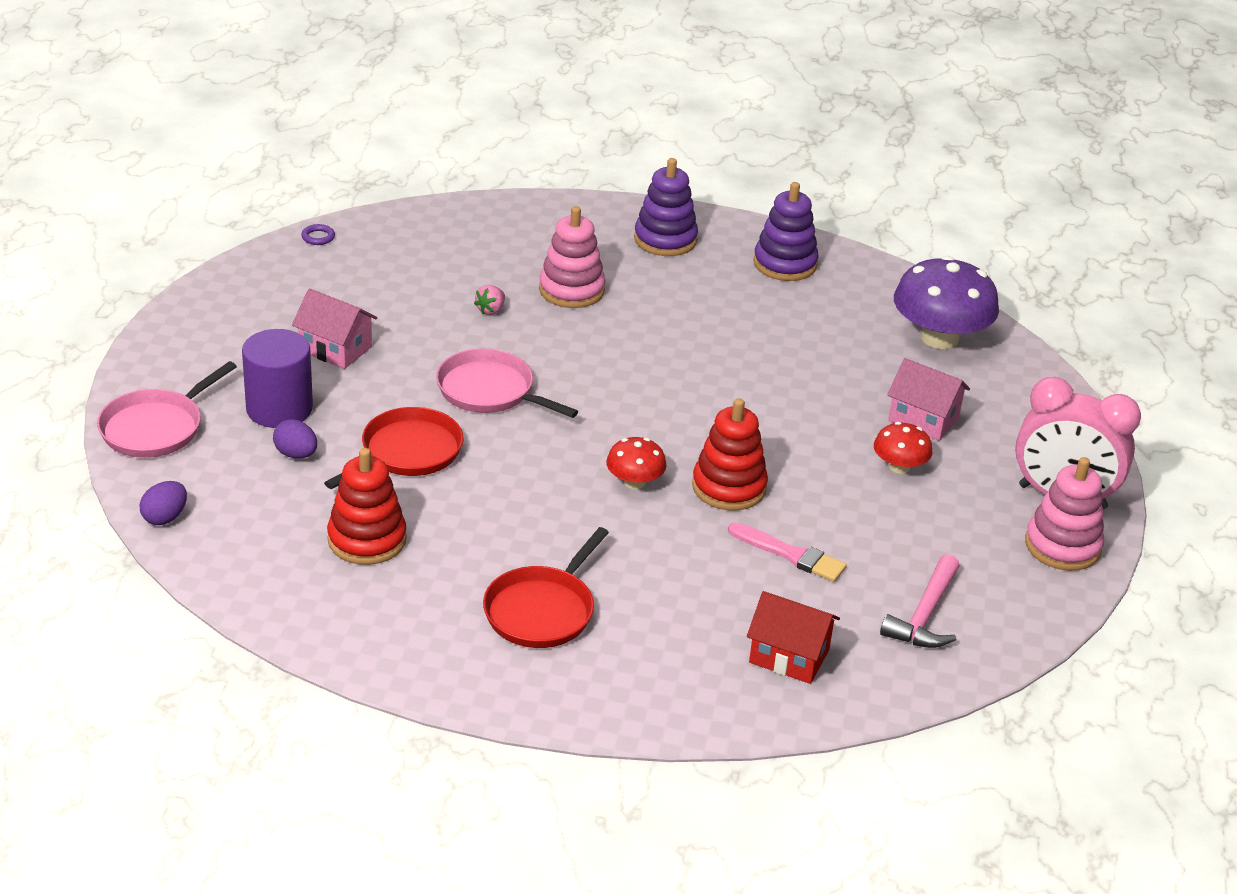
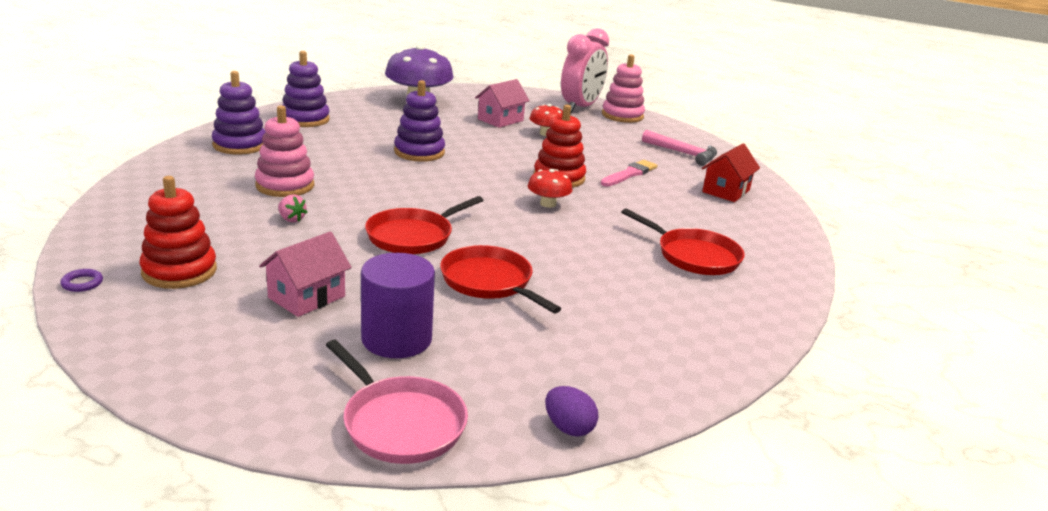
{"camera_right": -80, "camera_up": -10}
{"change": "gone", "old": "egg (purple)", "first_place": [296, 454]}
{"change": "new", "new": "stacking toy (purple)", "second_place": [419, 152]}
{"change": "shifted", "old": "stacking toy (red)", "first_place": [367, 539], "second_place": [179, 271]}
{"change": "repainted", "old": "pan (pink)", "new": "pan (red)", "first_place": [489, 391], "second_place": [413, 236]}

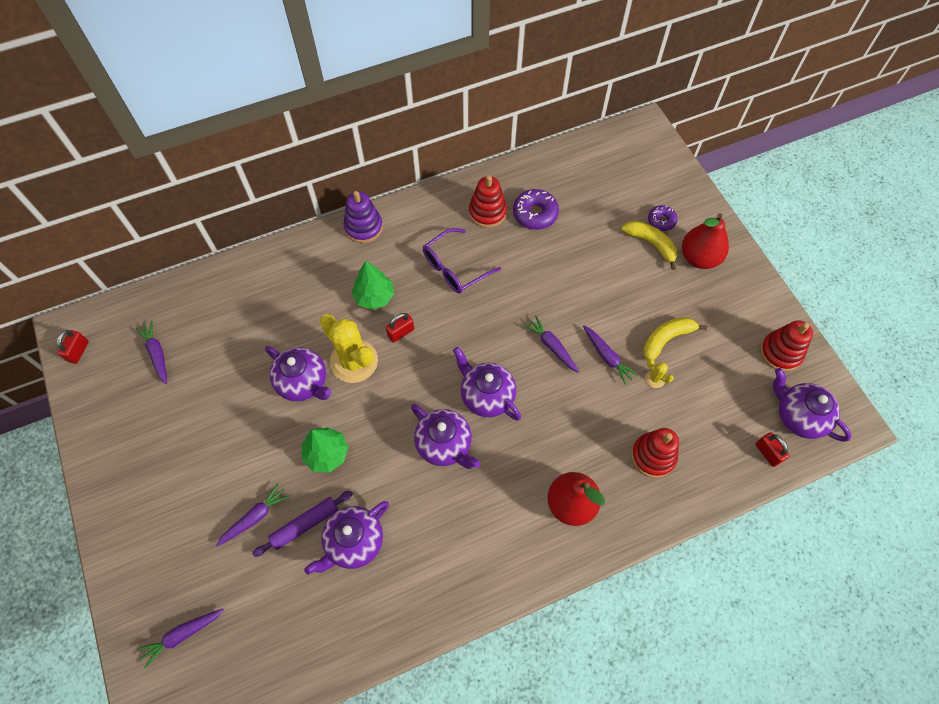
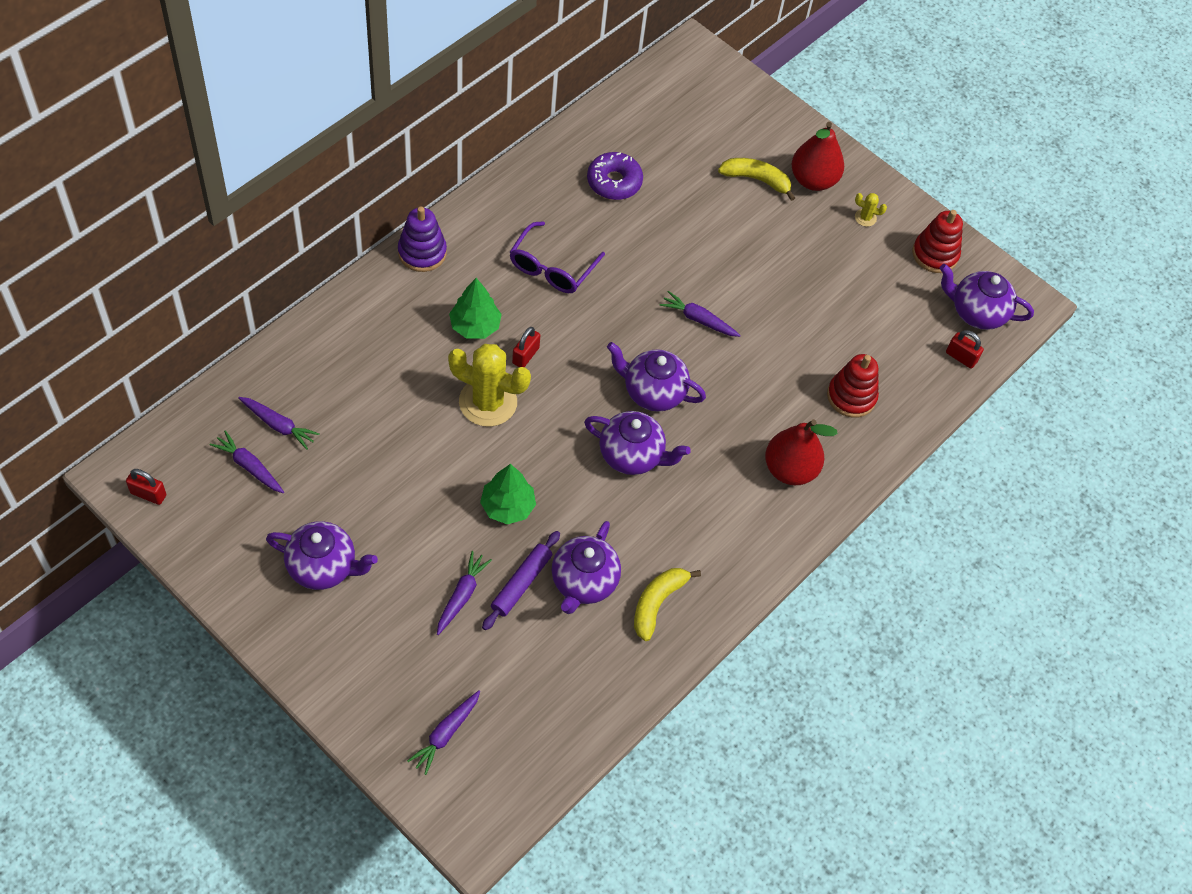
{"camera_right": -30, "camera_up": -5}
{"change": "gone", "old": "stacking toy (red)", "first_place": [487, 212]}
{"change": "gone", "old": "donut (purple)", "first_place": [661, 221]}
{"change": "shifted", "old": "teapot (purple)", "first_place": [303, 383], "second_place": [323, 567]}
{"change": "shifted", "old": "carrot (purple)", "first_place": [607, 357], "second_place": [278, 425]}
{"change": "shifted", "old": "banana (yellow)", "first_place": [666, 339], "second_place": [657, 603]}
{"change": "shifted", "old": "cactus (yellow)", "first_place": [655, 379], "second_place": [865, 218]}
{"change": "rotated", "old": "padlock (red)", "first_place": [78, 351], "second_place": [148, 494], "degrees": -60}

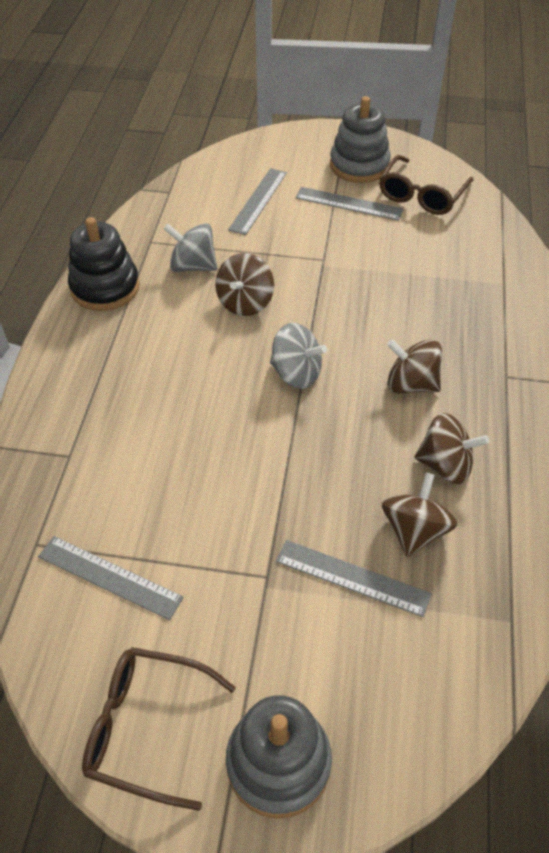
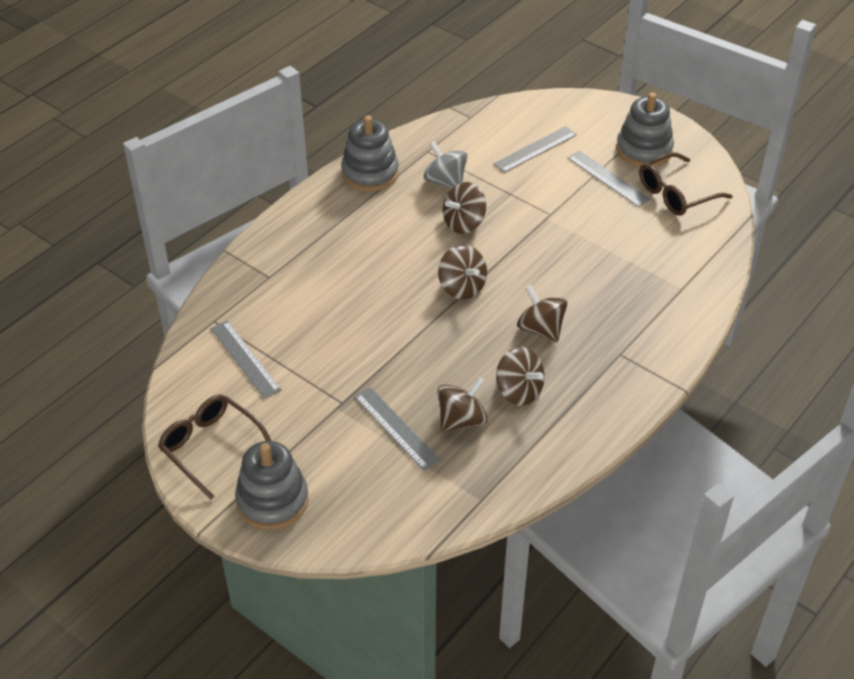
{"camera_right": 30, "camera_up": -5}
{"change": "repainted", "old": "stacking toy (black)", "new": "stacking toy (grey)", "first_place": [105, 287], "second_place": [370, 173]}
{"change": "repainted", "old": "spinning top (grey)", "new": "spinning top (brown)", "first_place": [296, 373], "second_place": [462, 287]}

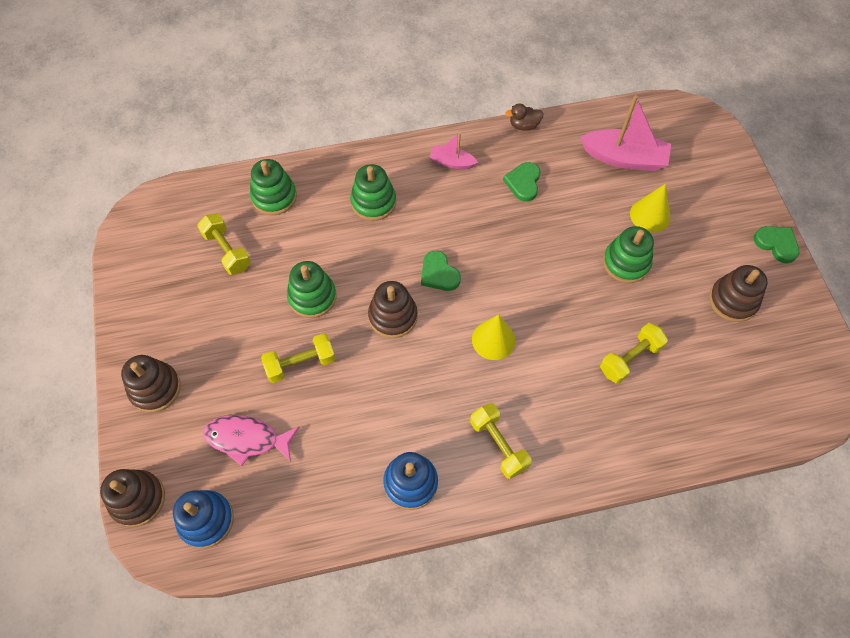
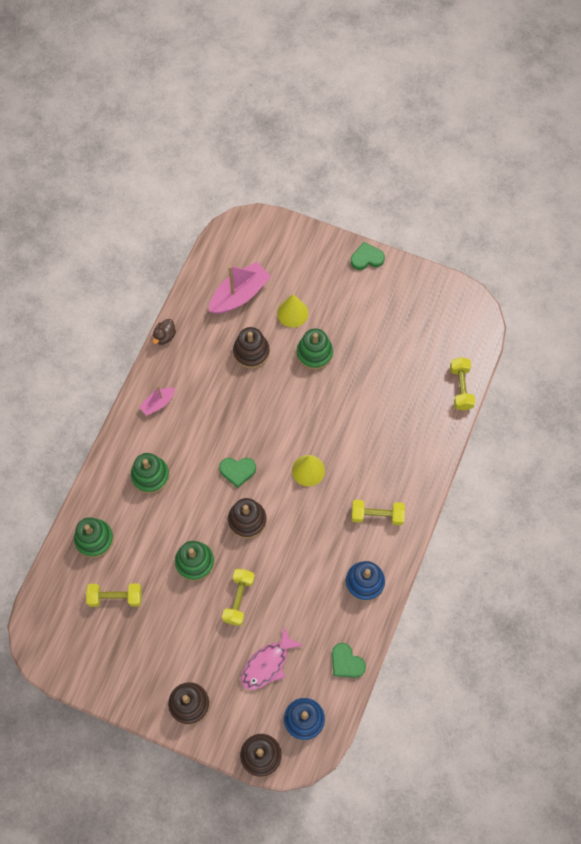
{"camera_right": -55, "camera_up": 5}
{"change": "shifted", "old": "heart (green)", "first_place": [523, 183], "second_place": [346, 662]}
{"change": "shifted", "old": "dumbbell (yellow)", "first_place": [630, 358], "second_place": [461, 388]}
{"change": "shifted", "old": "stacking toy (brown)", "first_place": [732, 300], "second_place": [251, 352]}

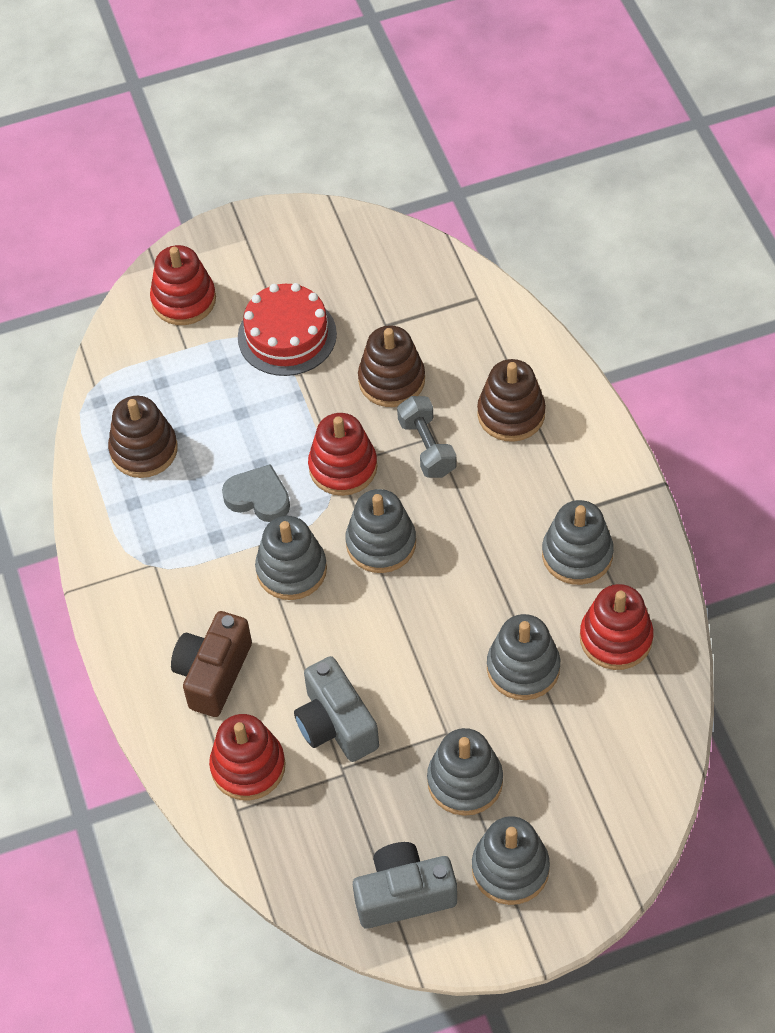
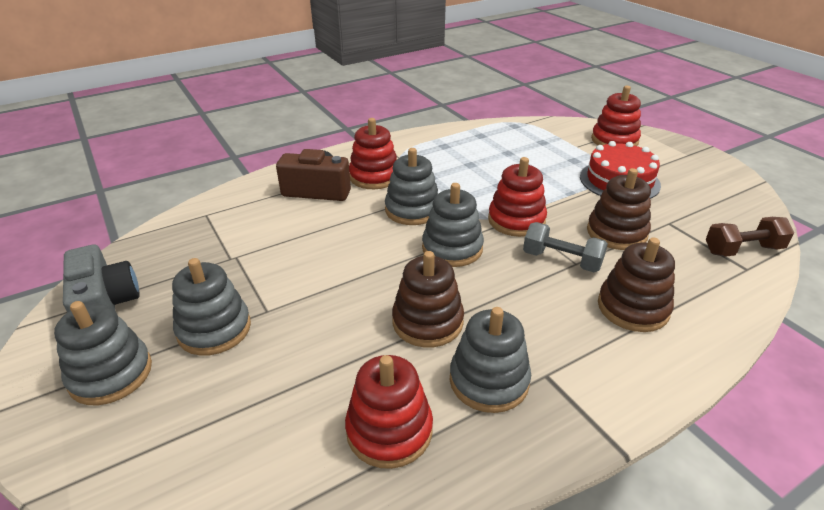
{"camera_right": 75, "camera_up": -20}
{"change": "gone", "old": "heart (grey)", "first_place": [258, 497]}
{"change": "gone", "old": "camera (grey)", "first_place": [336, 724]}
{"change": "gone", "old": "stacking toy (grey)", "first_place": [523, 668]}
{"change": "new", "new": "dumbbell (brown)", "second_place": [742, 250]}
{"change": "shifted", "old": "stacking toy (brown)", "first_place": [144, 450], "second_place": [427, 322]}
{"change": "shifted", "old": "stacking toy (red)", "first_place": [248, 767], "second_place": [374, 176]}
{"change": "rotated", "old": "dumbbell (grey)", "first_place": [427, 447], "second_place": [561, 260], "degrees": 60}

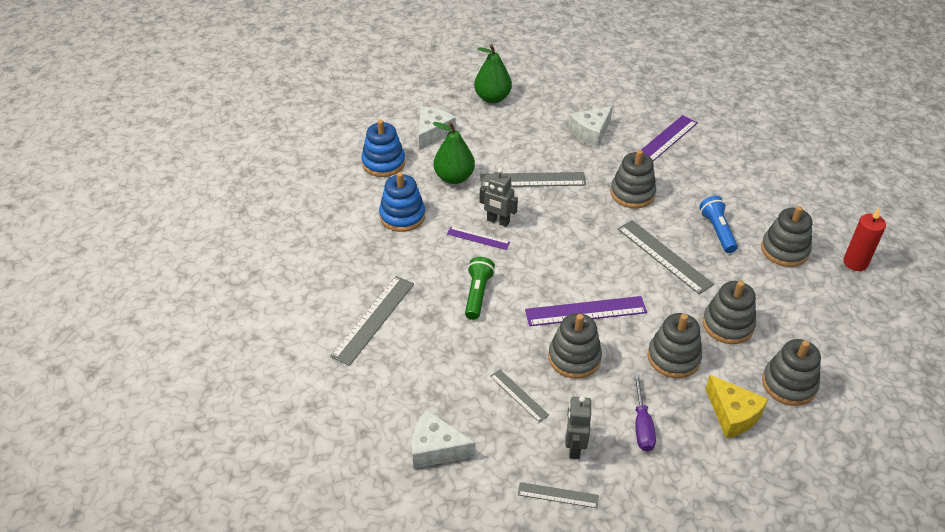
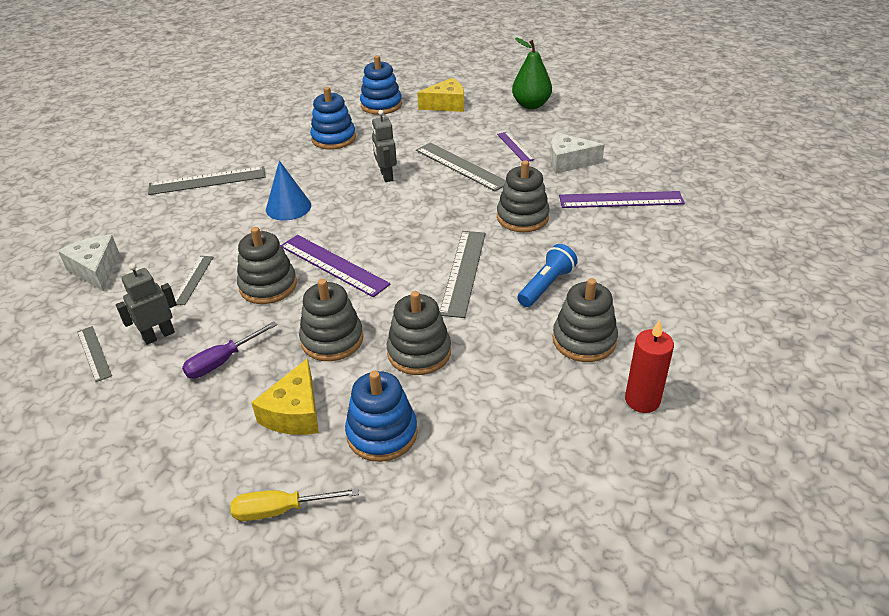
{"camera_right": 50, "camera_up": -5}
{"change": "gone", "old": "pear (green)", "first_place": [454, 177]}
{"change": "new", "new": "screwdriver (yellow)", "second_place": [281, 510]}
{"change": "shifted", "old": "ruler (purple)", "first_place": [478, 238], "second_place": [515, 147]}
{"change": "swapped", "old": "flashlight (green)", "new": "cone (blue)", "first_place": [477, 294], "second_place": [288, 207]}
{"change": "repainted", "old": "cheese (white)", "new": "cheese (yellow)", "first_place": [433, 133], "second_place": [446, 105]}
{"change": "repainted", "old": "stacking toy (grey)", "new": "stacking toy (blue)", "first_place": [789, 384], "second_place": [382, 433]}

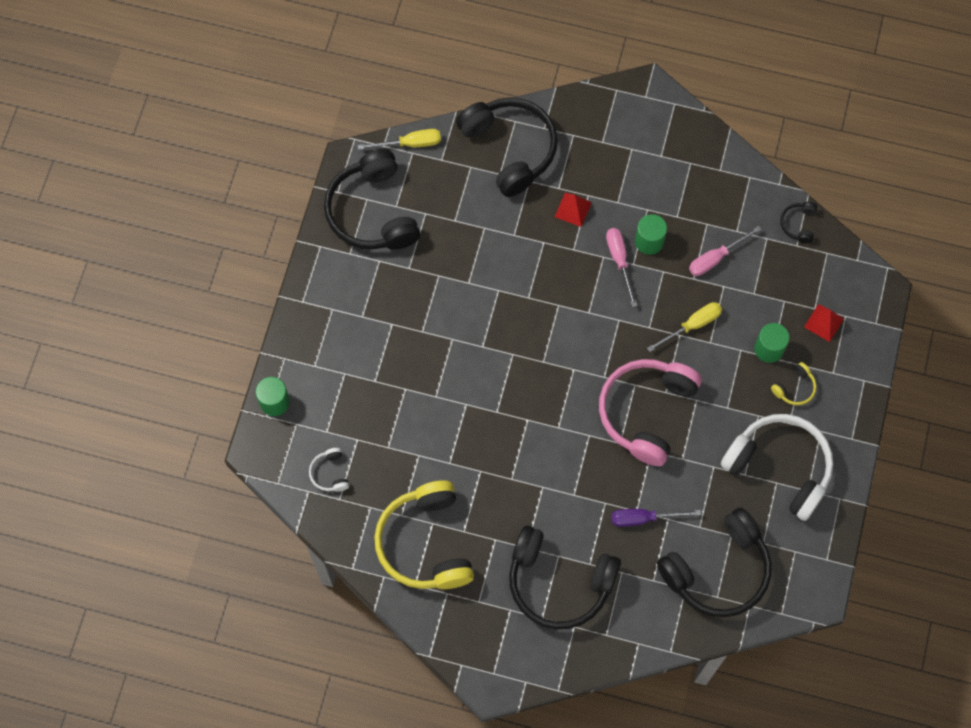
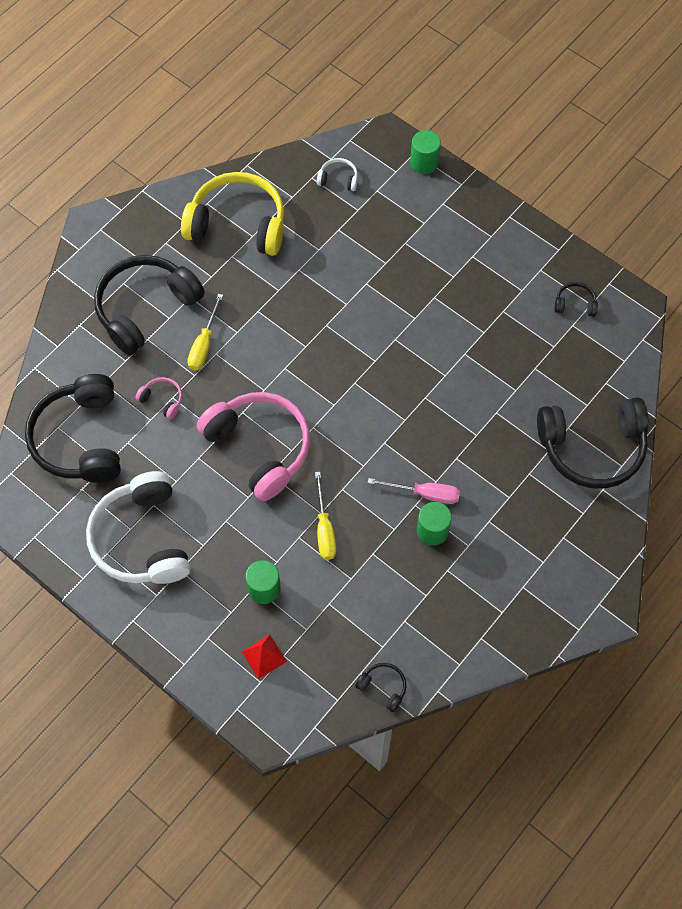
{"camera_right": 115, "camera_up": -5}
{"change": "gone", "old": "pyramid (red)", "first_place": [573, 209]}
{"change": "gone", "old": "screwdriver (pink)", "first_place": [716, 258]}
{"change": "gone", "old": "headphones (yellow)", "first_place": [794, 388]}
{"change": "shifted", "old": "screwdriver (yellow)", "first_place": [410, 143], "second_place": [204, 344]}
{"change": "swapped", "old": "screwdriver (purple)", "new": "headphones (pink)", "first_place": [644, 518], "second_place": [162, 400]}
{"change": "rotated", "old": "headphones (white)", "first_place": [780, 467], "second_place": [142, 539], "degrees": 105}
{"change": "scaled", "old": "headphones (black)", "first_place": [373, 212], "second_place": [575, 304], "factor": 0.41}

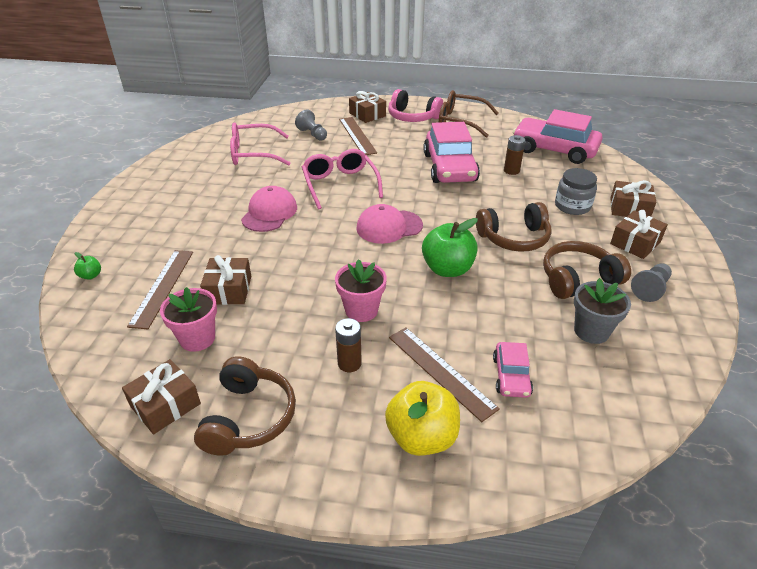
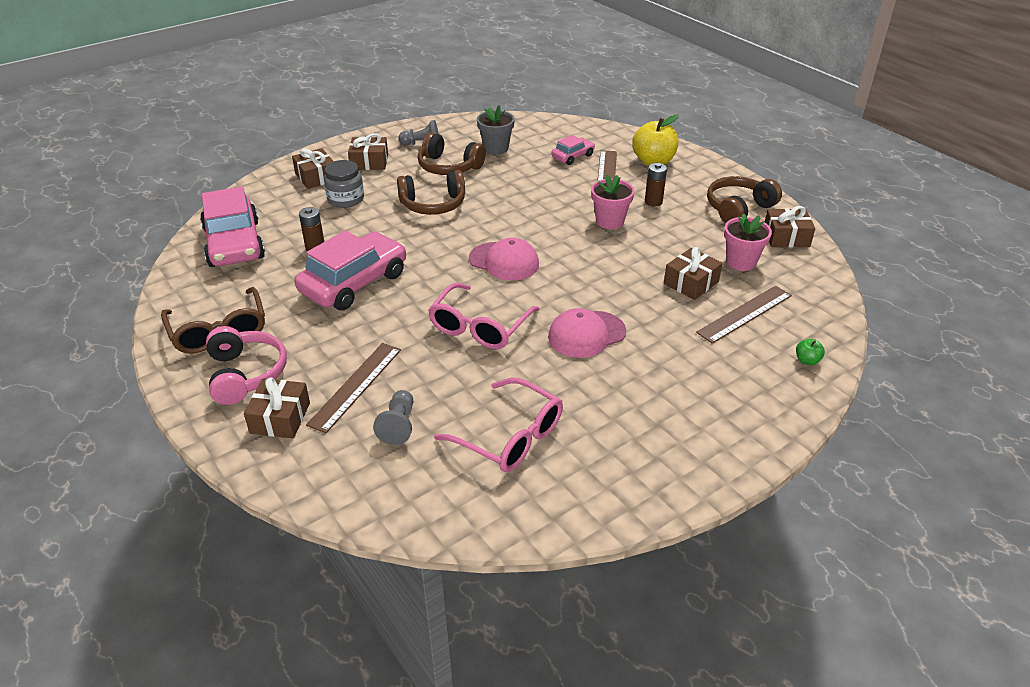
{"camera_right": -135, "camera_up": 0}
{"change": "gone", "old": "apple (green)", "first_place": [447, 269]}
{"change": "rotated", "old": "headphones (brown)", "first_place": [514, 238], "second_place": [433, 204], "degrees": 135}

